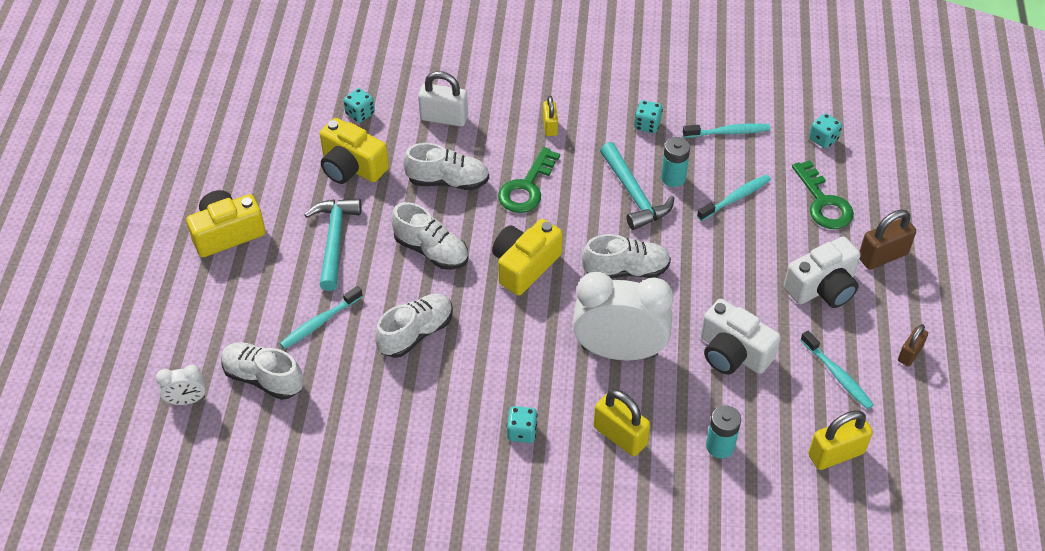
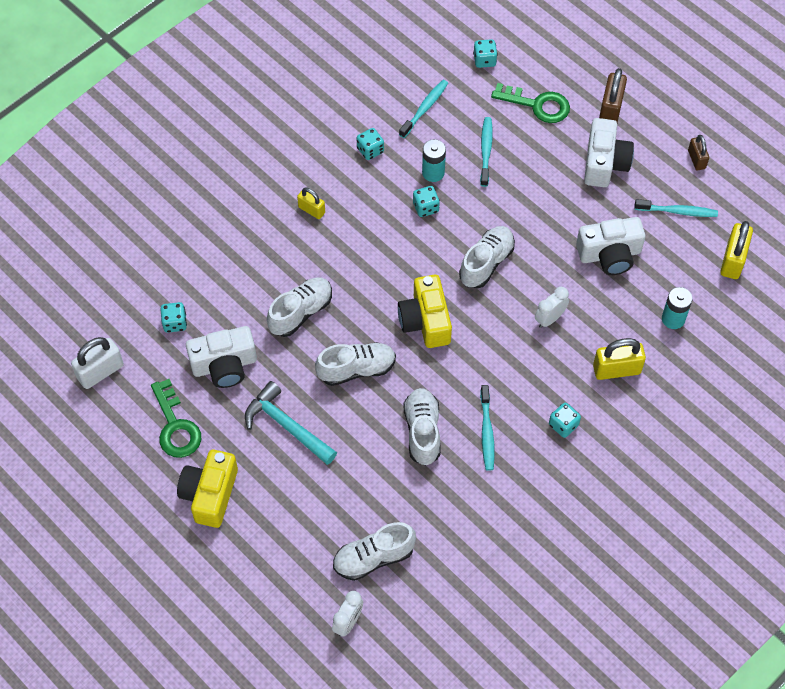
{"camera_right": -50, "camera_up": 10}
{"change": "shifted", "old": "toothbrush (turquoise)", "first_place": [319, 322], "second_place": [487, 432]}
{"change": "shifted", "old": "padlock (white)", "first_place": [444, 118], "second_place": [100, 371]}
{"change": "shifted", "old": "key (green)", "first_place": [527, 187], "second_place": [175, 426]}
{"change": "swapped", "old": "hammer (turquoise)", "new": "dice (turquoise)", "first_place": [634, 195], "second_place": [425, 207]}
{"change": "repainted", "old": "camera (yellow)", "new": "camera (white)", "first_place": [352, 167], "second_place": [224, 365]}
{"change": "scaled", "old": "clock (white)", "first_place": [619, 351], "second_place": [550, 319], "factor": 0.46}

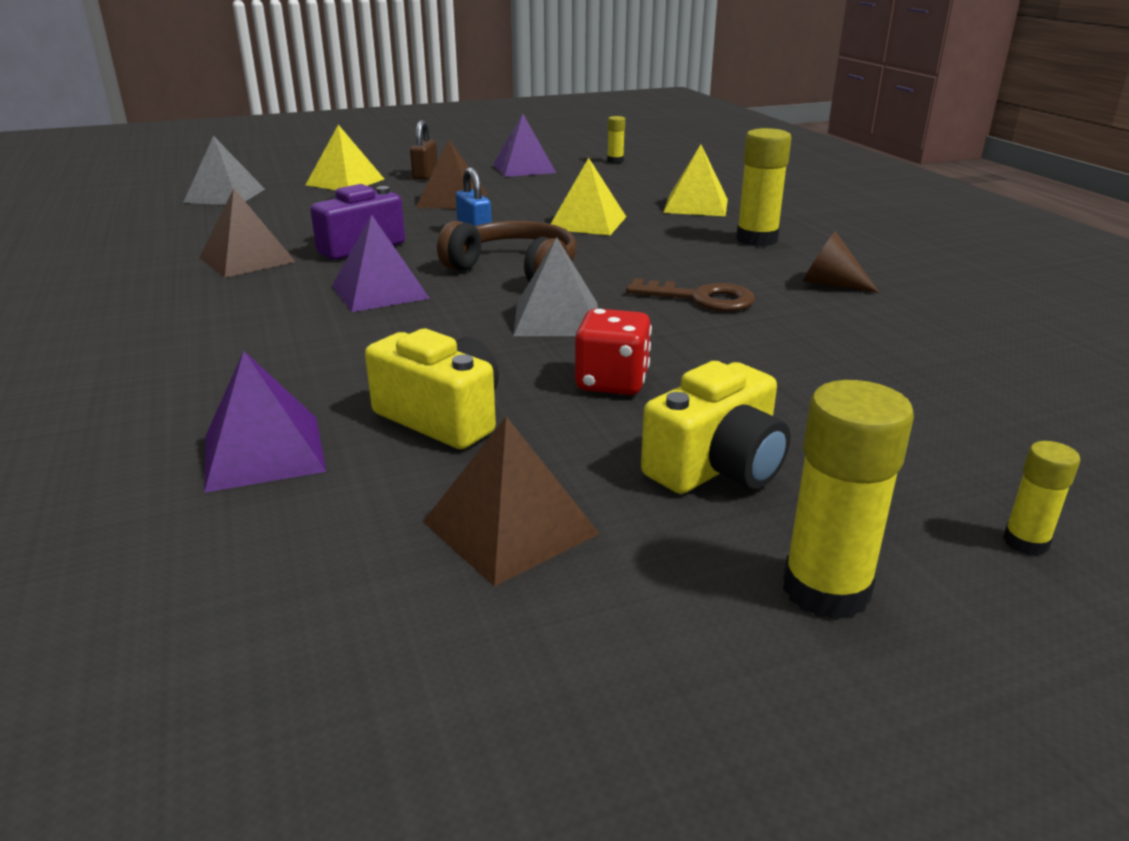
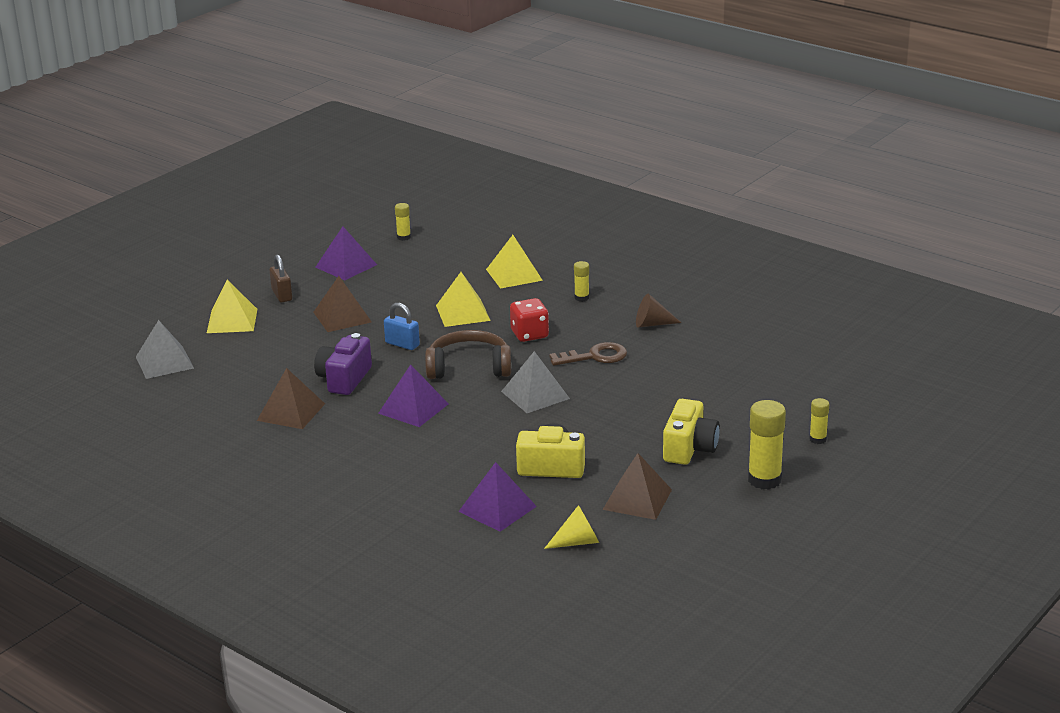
{"camera_right": -30, "camera_up": 0}
{"change": "new", "new": "cone (yellow)", "second_place": [577, 542]}
{"change": "shifted", "old": "dice (red)", "first_place": [612, 382], "second_place": [529, 334]}
{"change": "scaled", "old": "glue stick (yellow)", "first_place": [757, 239], "second_place": [581, 298], "factor": 0.53}

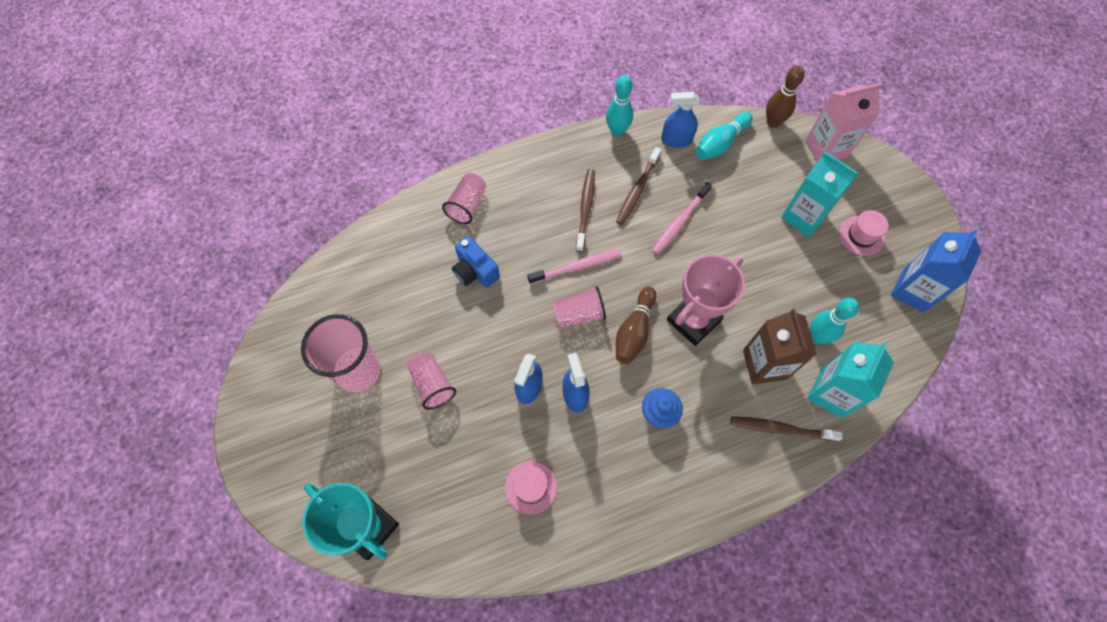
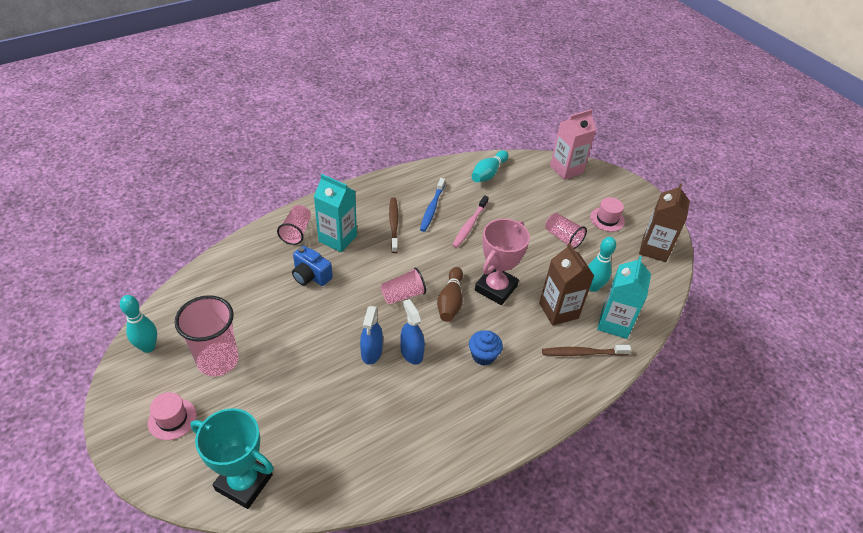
{"camera_right": -15, "camera_up": -20}
{"change": "gone", "old": "toothbrush (pink)", "first_place": [576, 267]}
{"change": "gone", "old": "spray bottle (blue)", "first_place": [676, 140]}
{"change": "gone", "old": "bowling pin (brown)", "first_place": [773, 122]}
{"change": "shifted", "old": "cup (pink)", "first_place": [432, 384], "second_place": [562, 238]}
{"change": "shifted", "old": "hat (pink)", "first_place": [530, 487], "second_place": [172, 419]}
{"change": "shifted", "old": "bowling pin (turquoise)", "first_place": [617, 131], "second_place": [148, 347]}
{"change": "shifted", "old": "carton (turquoise)", "first_place": [803, 216], "second_place": [337, 238]}
{"change": "repainted", "old": "toothbrush (brown)", "new": "toothbrush (blue)", "first_place": [637, 190], "second_place": [432, 208]}
{"change": "repainted", "old": "carton (blue)", "new": "carton (brown)", "first_place": [913, 290], "second_place": [654, 249]}

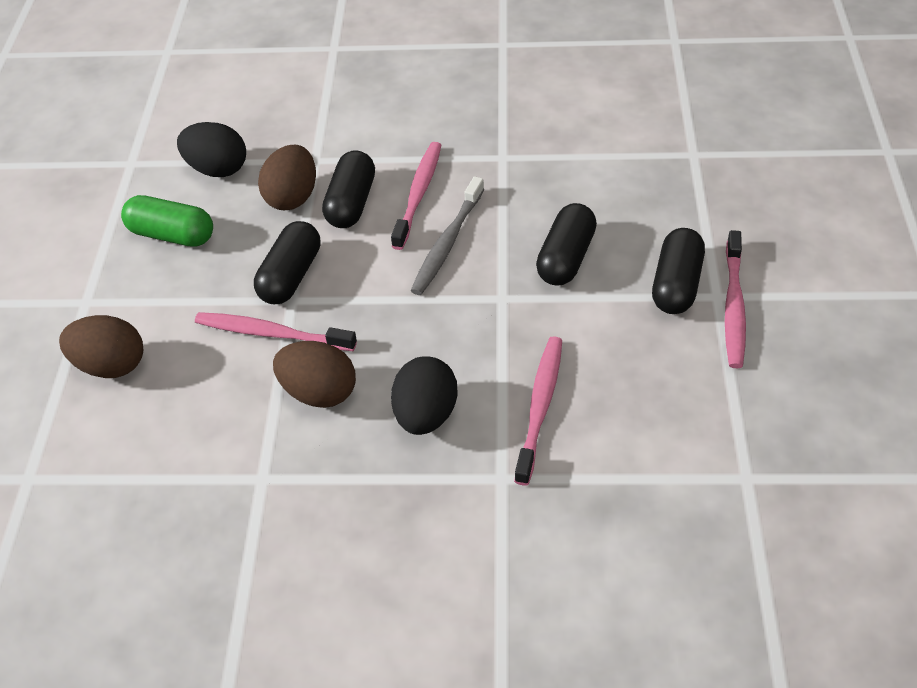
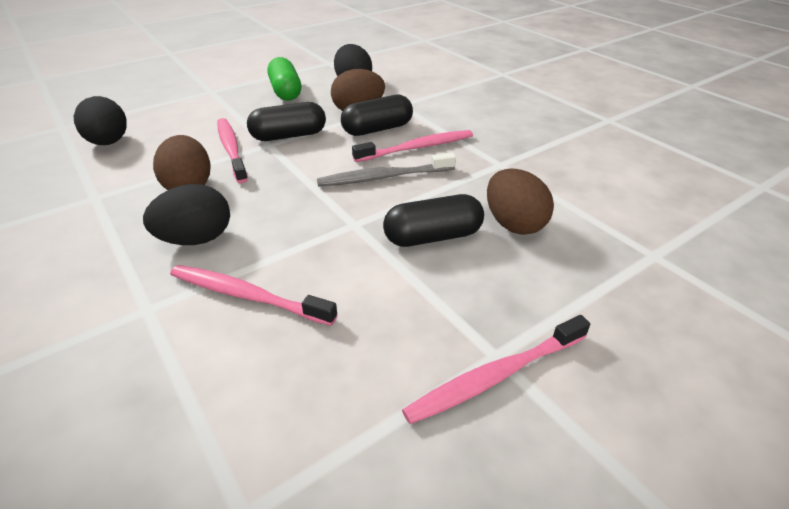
{"camera_right": 50, "camera_up": -10}
{"change": "gone", "old": "capsule (black)", "first_place": [676, 284]}
{"change": "new", "new": "egg (black)", "second_place": [109, 143]}
{"change": "shifted", "old": "egg (brown)", "first_place": [111, 365], "second_place": [513, 224]}
{"change": "rotated", "old": "toothbrush (pink)", "first_place": [540, 406], "second_place": [246, 295], "degrees": -135}

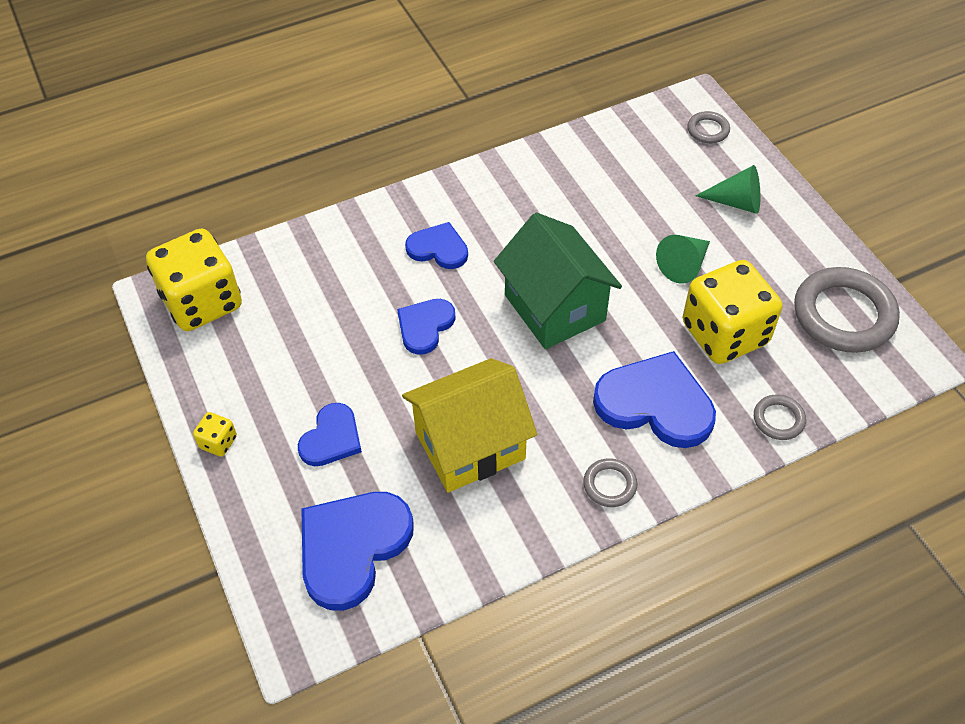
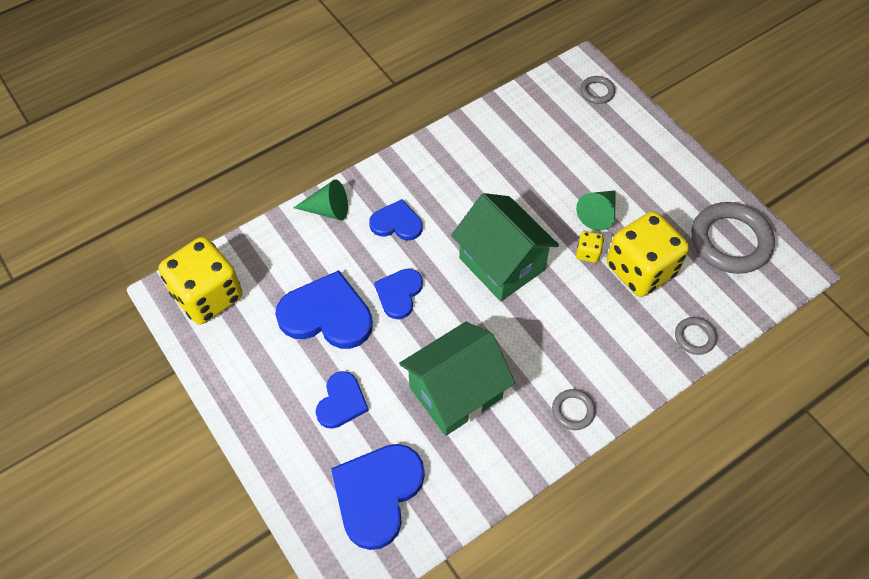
{"camera_right": -10, "camera_up": 5}
{"change": "shifted", "old": "dice (yellow)", "first_place": [218, 442], "second_place": [588, 253]}
{"change": "shifted", "old": "heart (blue)", "first_place": [655, 403], "second_place": [327, 315]}
{"change": "shifted", "old": "cone (green)", "first_place": [736, 202], "second_place": [327, 210]}
{"change": "repainted", "old": "house (yellow)", "new": "house (green)", "first_place": [470, 445], "second_place": [455, 393]}

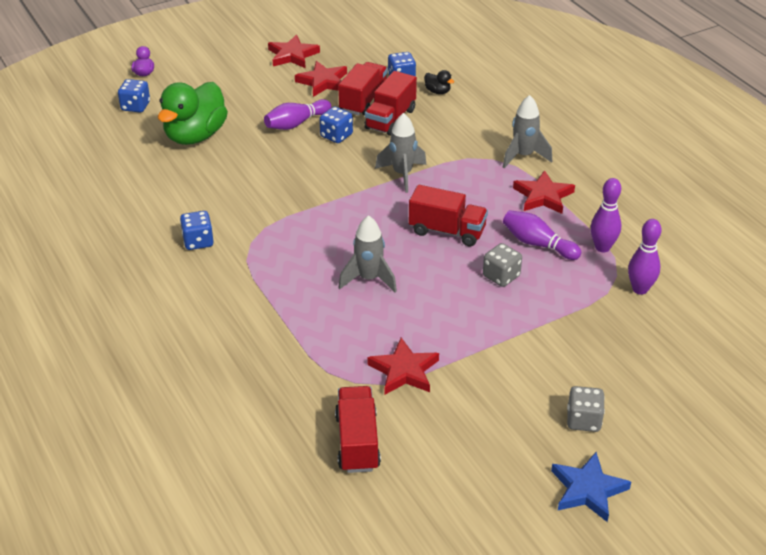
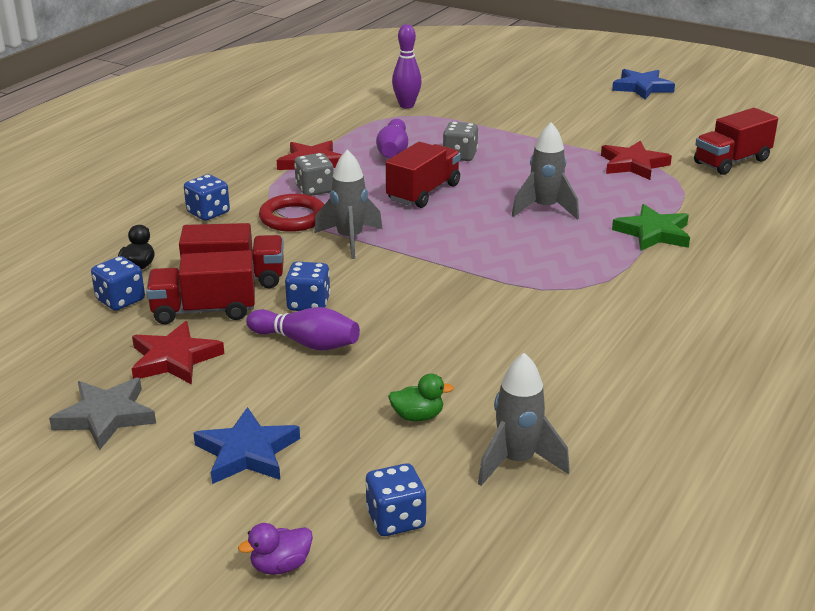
{"camera_right": -120, "camera_up": -10}
{"change": "gone", "old": "bowling pin (purple)", "first_place": [602, 247]}
{"change": "new", "new": "star (blue)", "second_place": [247, 452]}
{"change": "new", "new": "ring (red)", "second_place": [293, 218]}
{"change": "new", "new": "star (green)", "second_place": [653, 233]}
{"change": "shifted", "old": "dice (blue)", "first_place": [198, 241], "second_place": [208, 213]}
{"change": "shifted", "old": "rocket (grey)", "first_place": [523, 156], "second_place": [517, 462]}
{"change": "shifted", "old": "dice (grey)", "first_place": [583, 420], "second_place": [314, 189]}
{"change": "repainted", "old": "star (red)", "new": "star (grey)", "first_place": [292, 55], "second_place": [106, 416]}
{"change": "rotated", "old": "truck (red)", "first_place": [447, 231], "second_place": [423, 192], "degrees": 45}
{"change": "scaled", "old": "duck (green)", "first_place": [195, 136], "second_place": [417, 416], "factor": 0.4}

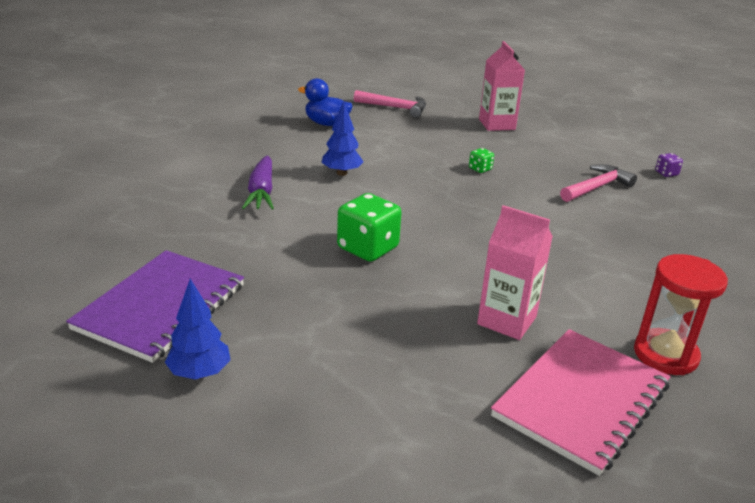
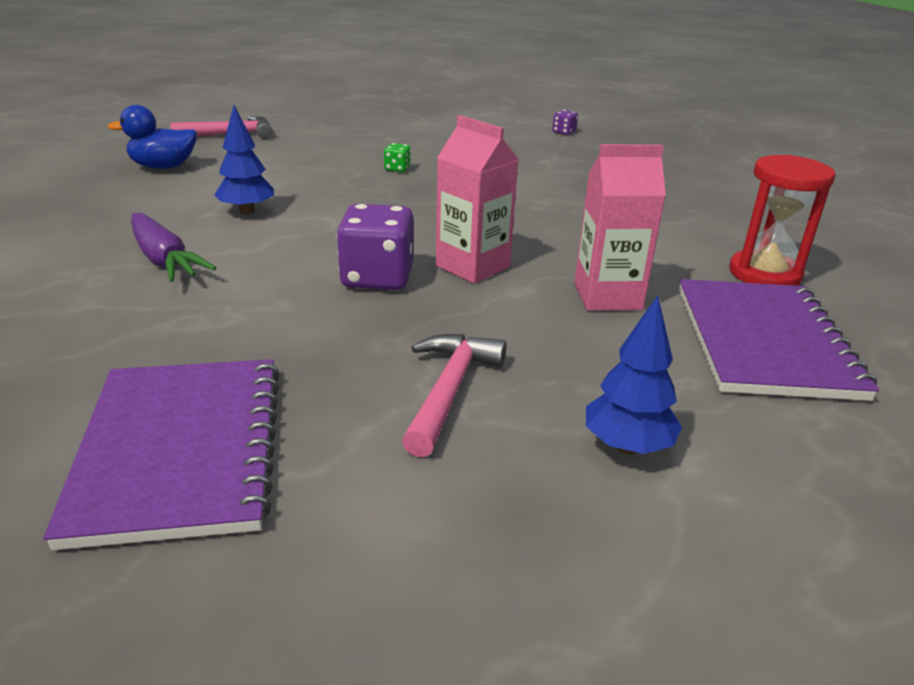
{"camera_right": -35, "camera_up": 0}
{"change": "shifted", "old": "tree (blue)", "first_place": [199, 373], "second_place": [627, 446]}
{"change": "shifted", "old": "carton (pink)", "first_place": [497, 124], "second_place": [472, 266]}
{"change": "shifted", "old": "hammer (pink)", "first_place": [597, 187], "second_place": [449, 391]}
{"change": "repainted", "old": "dice (green)", "new": "dice (purple)", "first_place": [368, 248], "second_place": [377, 277]}
{"change": "repainted", "old": "notebook (pink)", "new": "notebook (purple)", "first_place": [581, 401], "second_place": [764, 341]}

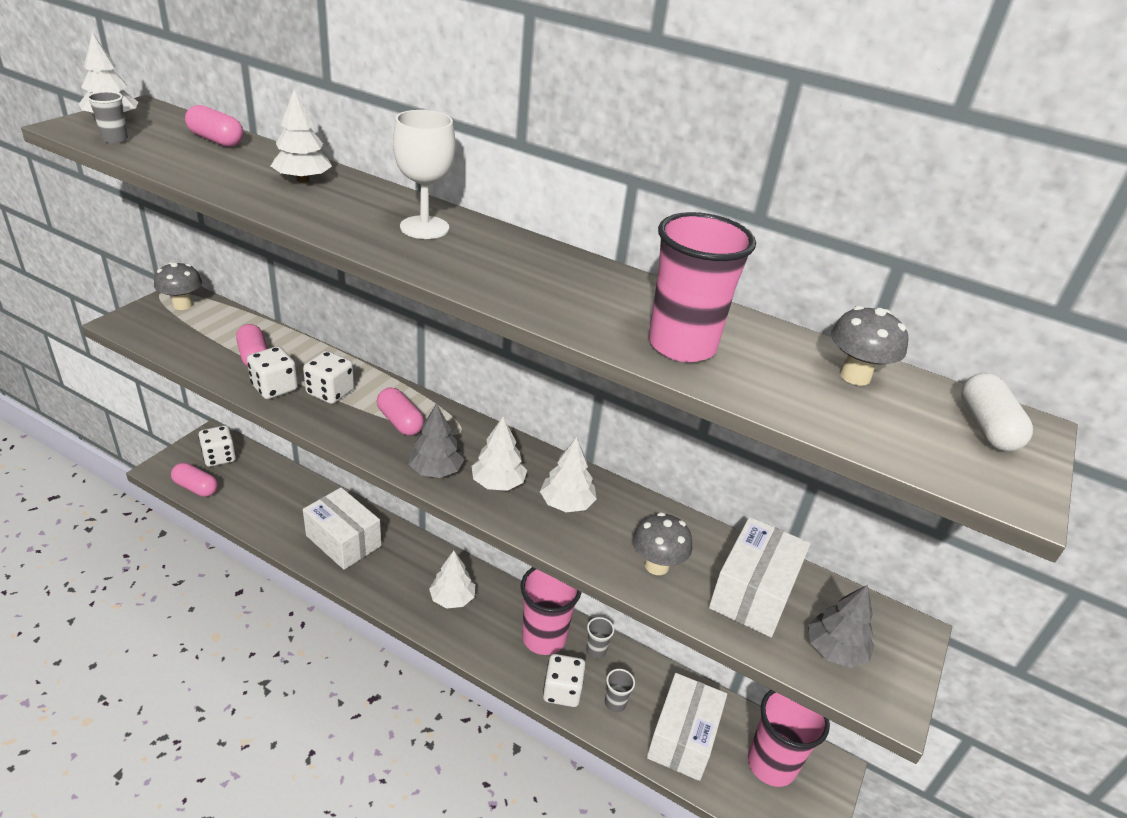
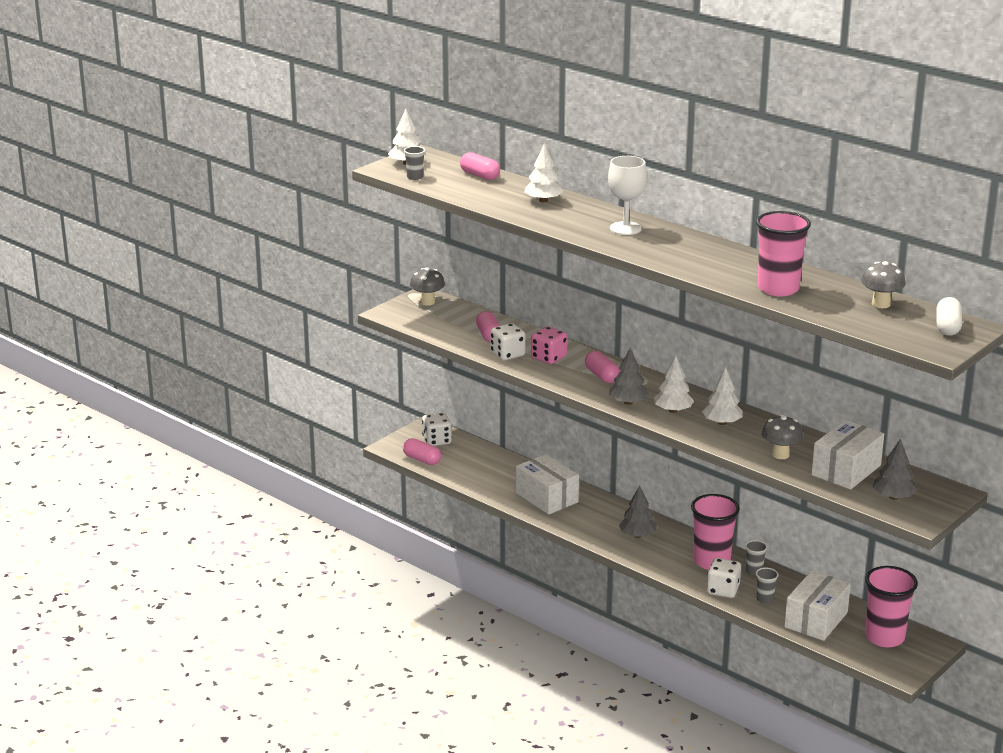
{"camera_right": 15, "camera_up": -10}
{"change": "repainted", "old": "dice (white)", "new": "dice (pink)", "first_place": [330, 392], "second_place": [548, 358]}
{"change": "repainted", "old": "tree (white)", "new": "tree (grey)", "first_place": [452, 598], "second_place": [637, 535]}

